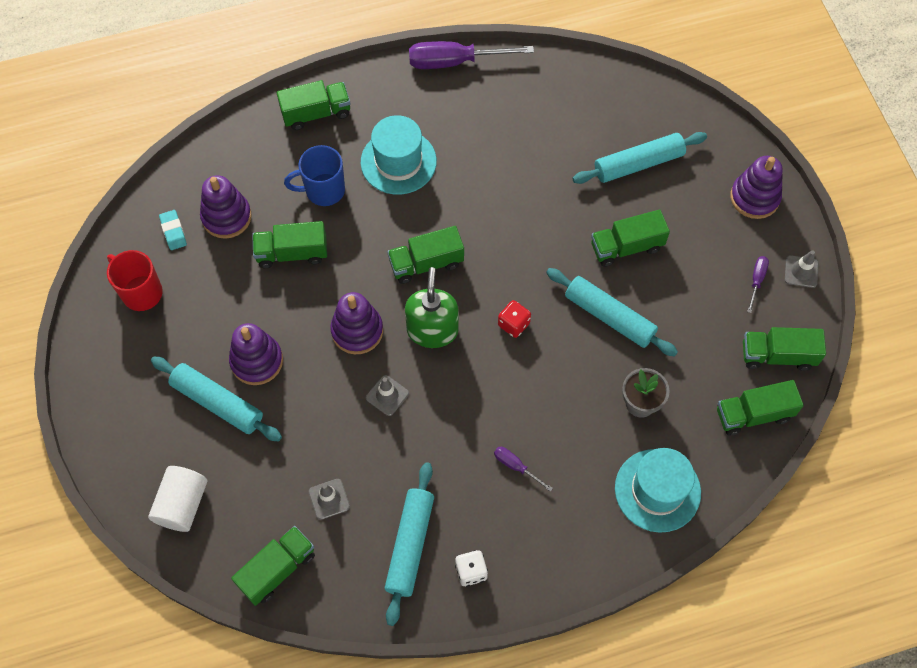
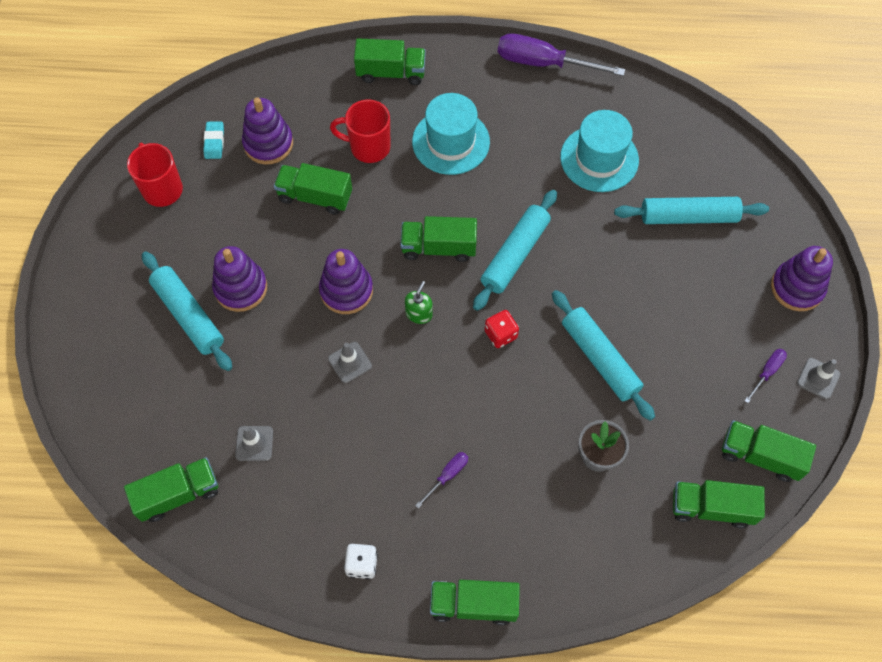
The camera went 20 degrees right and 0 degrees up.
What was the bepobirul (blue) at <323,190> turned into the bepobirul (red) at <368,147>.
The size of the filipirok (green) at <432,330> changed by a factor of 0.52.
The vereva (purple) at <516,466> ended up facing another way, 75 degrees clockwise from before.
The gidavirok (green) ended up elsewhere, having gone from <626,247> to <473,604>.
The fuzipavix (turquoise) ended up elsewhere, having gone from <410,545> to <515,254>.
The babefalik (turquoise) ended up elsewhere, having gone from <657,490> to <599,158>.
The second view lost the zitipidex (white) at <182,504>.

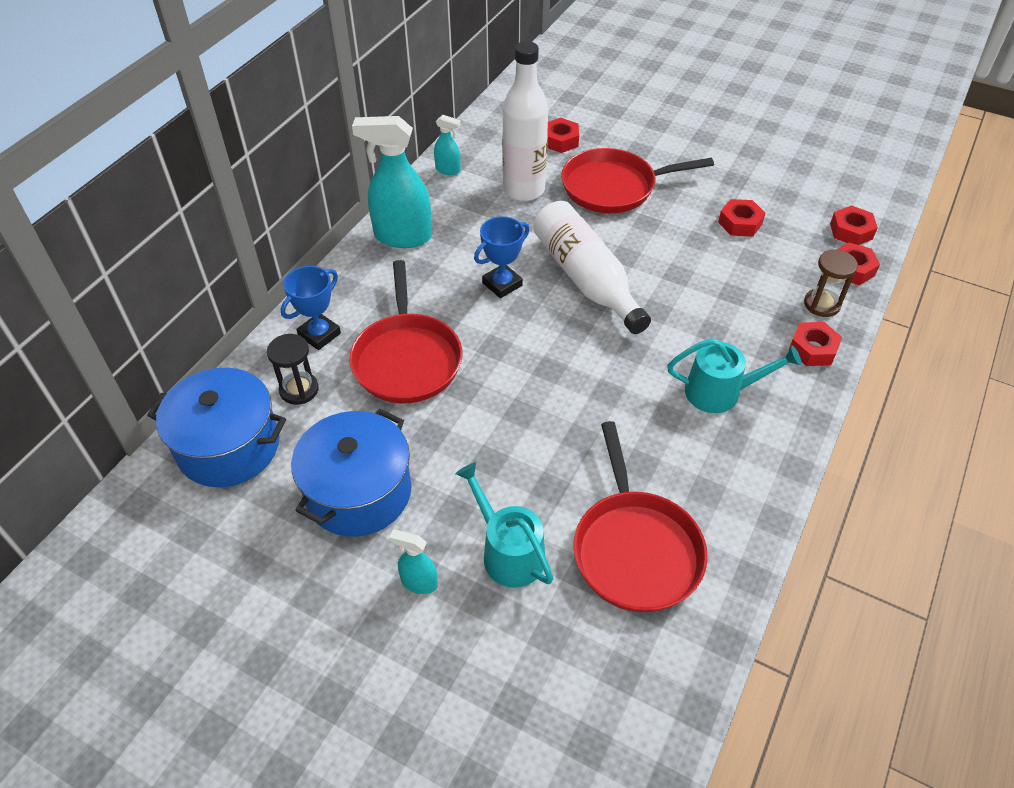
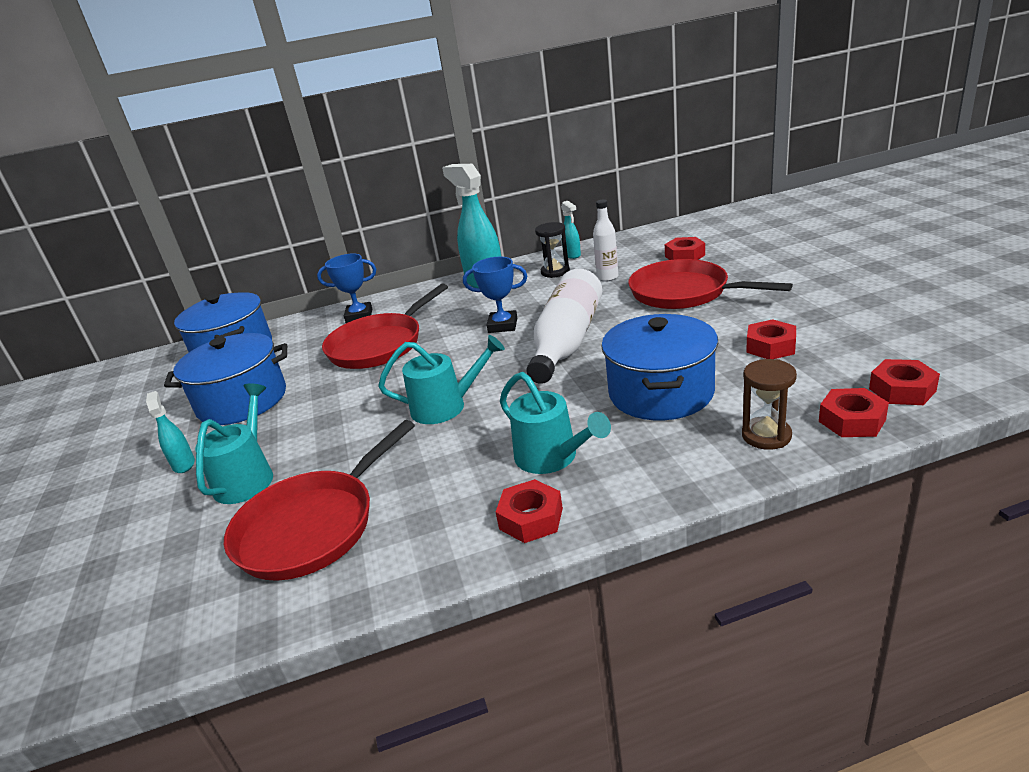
The camera went 50 degrees right and 20 degrees down.
The second view gained the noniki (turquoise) at <445,406>.
The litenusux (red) ended up elsewhere, having gone from <813,349> to <531,518>.
The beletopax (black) ended up elsewhere, having gone from <299,390> to <555,272>.
The size of the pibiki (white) at <524,190> changed by a factor of 0.53.
The second view gained the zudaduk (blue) at <661,392>.

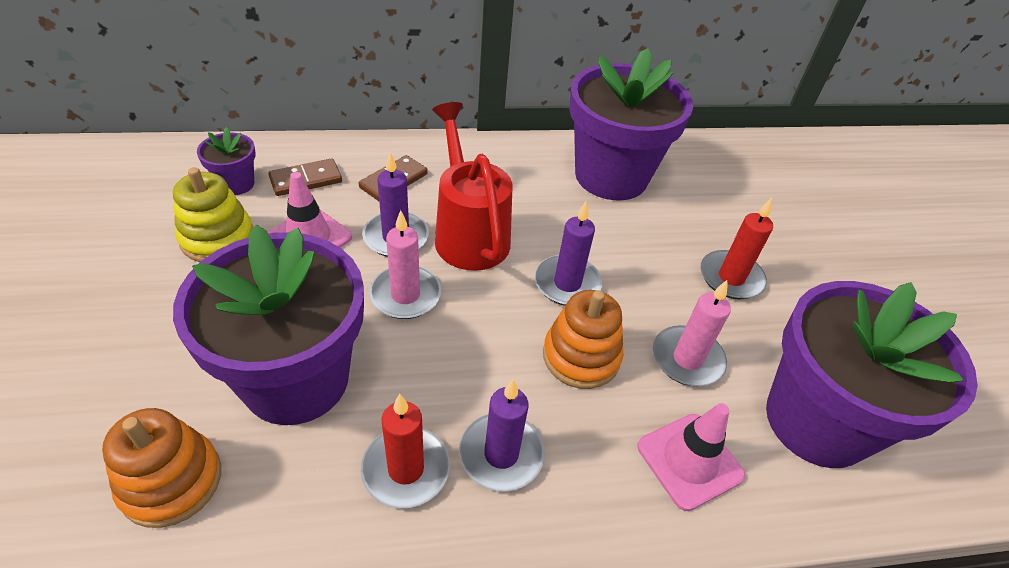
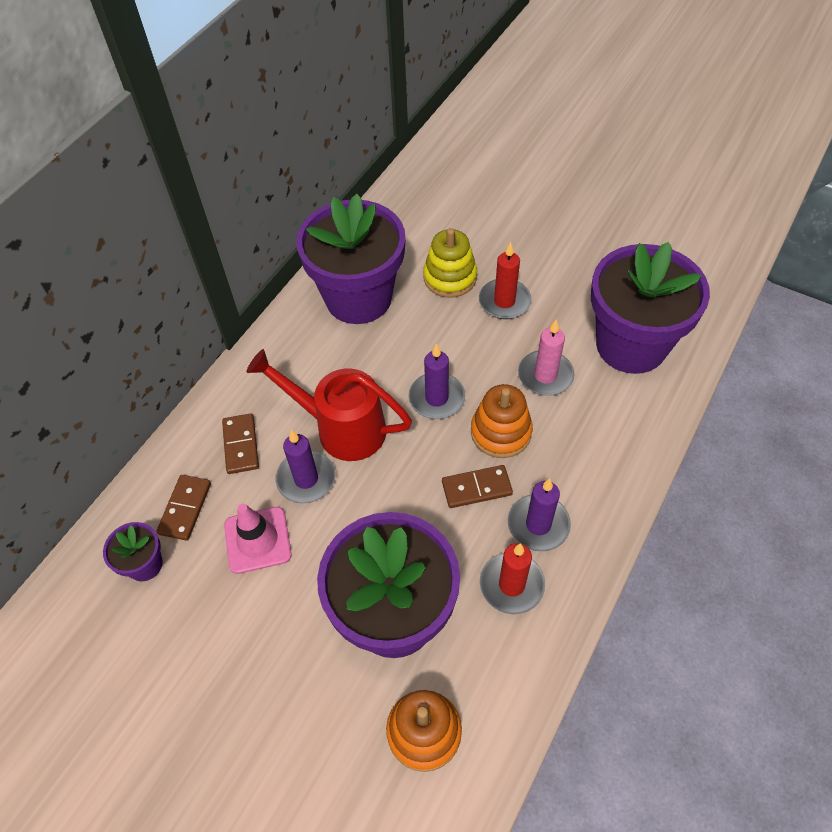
The camera went 45 degrees left and 10 degrees up.
The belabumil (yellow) ended up elsewhere, having gone from <217,238> to <450,277>.
The second view gained the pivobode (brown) at <476,488>.
The second view lost the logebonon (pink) at <405,295>.
The second view lost the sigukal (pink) at <689,461>.

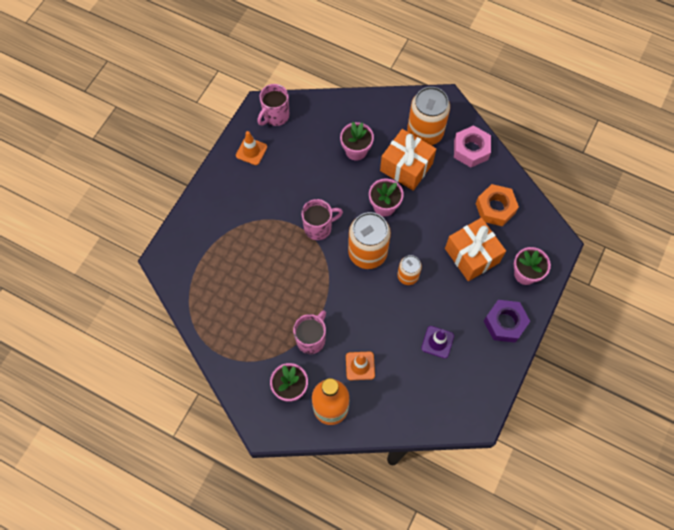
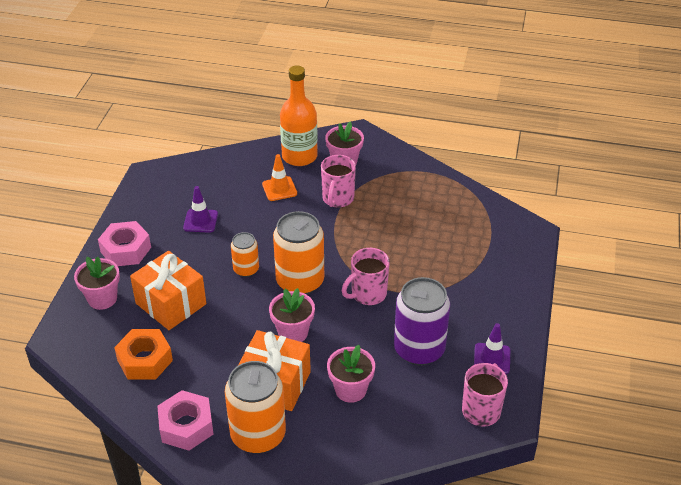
The camera went 165 degrees right and 25 degrees down.
What was the litenusux (purple) at <505,323> turned into the litenusux (pink) at <126,250>.
The second view gained the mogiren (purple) at <419,349>.
What was the sigukal (orange) at <251,151> turned into the sigukal (purple) at <492,359>.

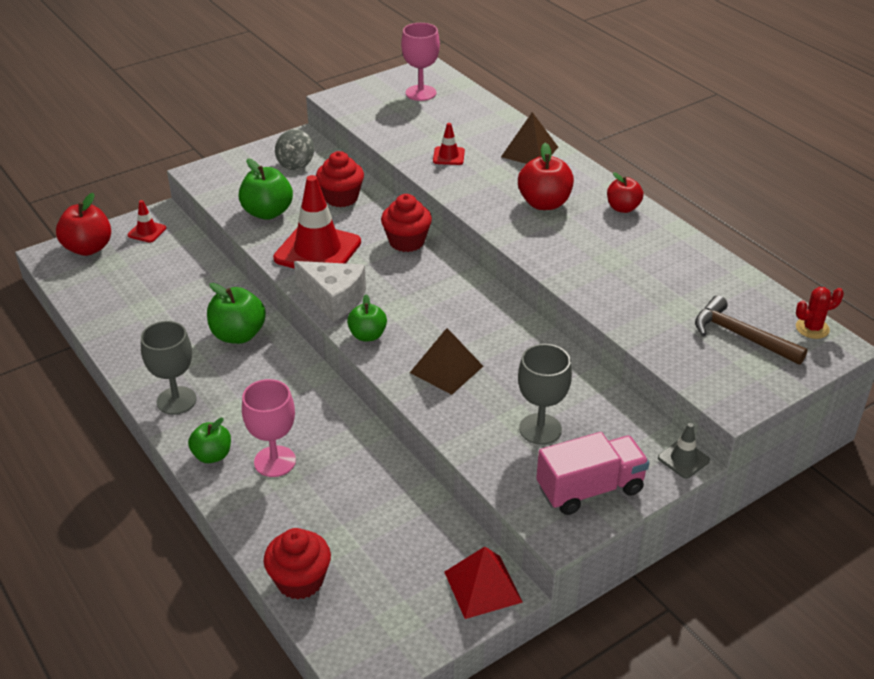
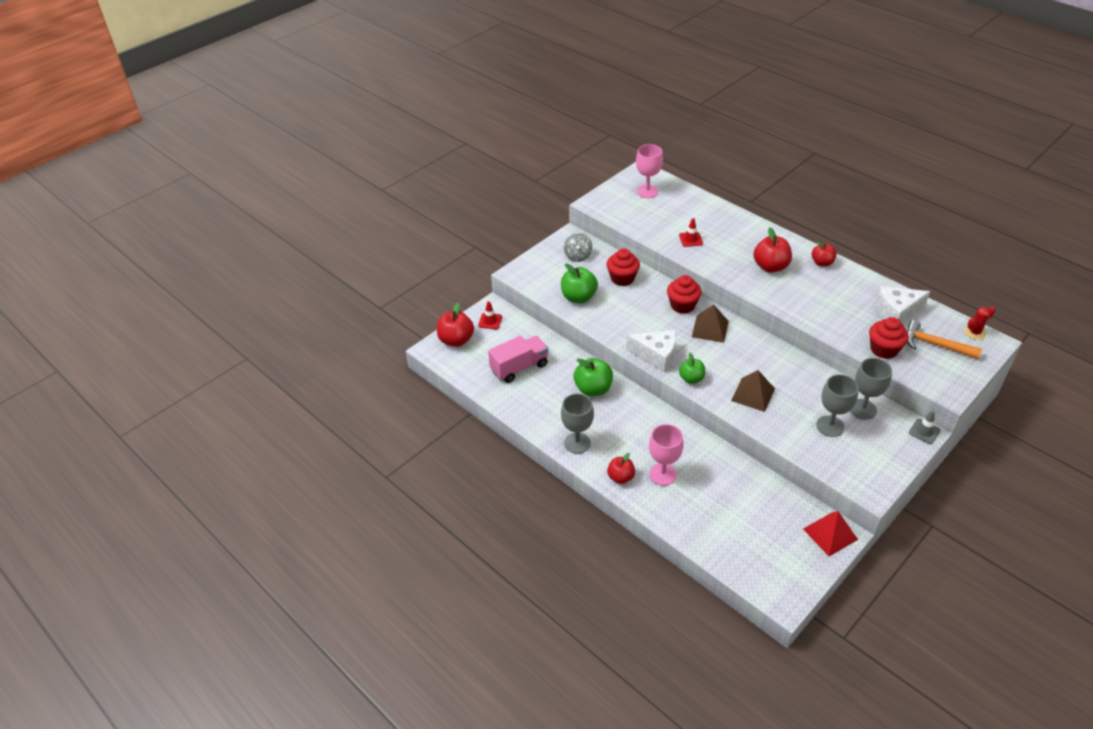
The camera went 10 degrees left and 5 degrees up.
The gidavirok (pink) ended up elsewhere, having gone from <590,489> to <519,367>.
What was the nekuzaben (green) at <212,455> turned into the nekuzaben (red) at <620,477>.
The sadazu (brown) ended up elsewhere, having gone from <529,152> to <710,329>.
The second view gained the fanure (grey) at <862,409>.
The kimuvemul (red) ended up elsewhere, having gone from <300,580> to <883,349>.
The second view gained the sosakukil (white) at <896,312>.
What was the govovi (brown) at <741,336> turned into the govovi (orange) at <935,345>.
The second view lost the sigukal (red) at <317,250>.

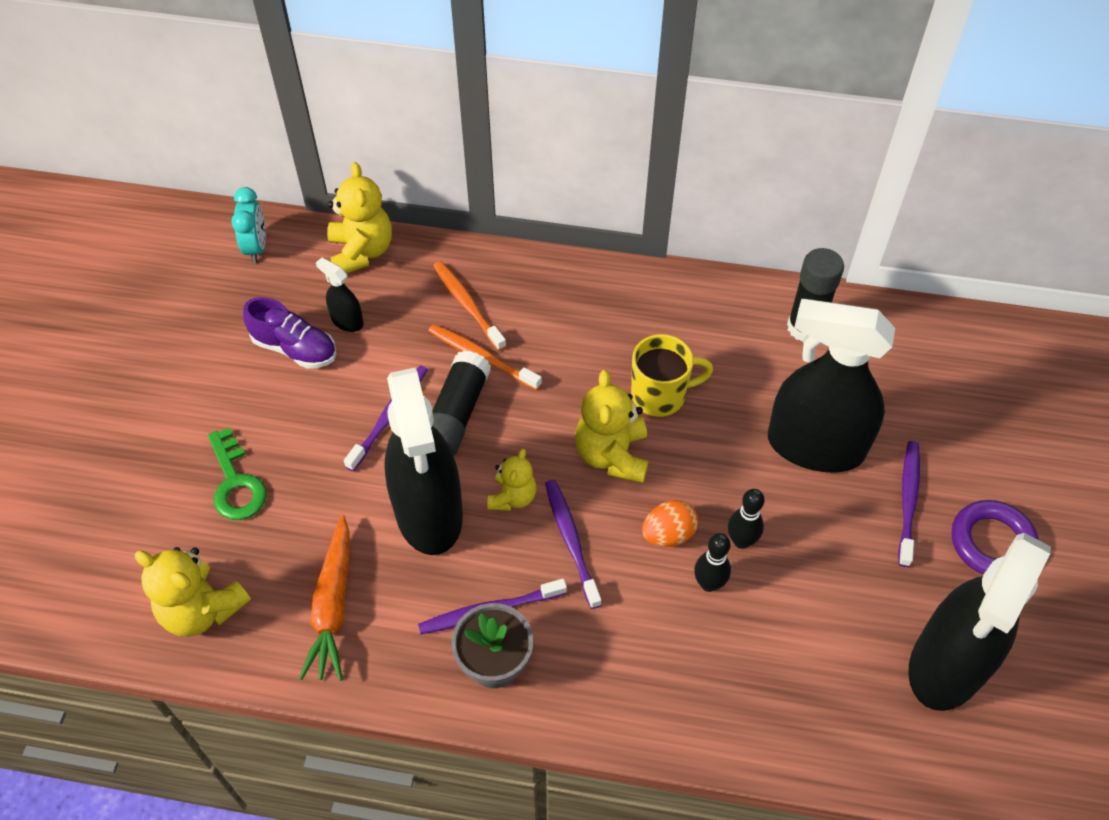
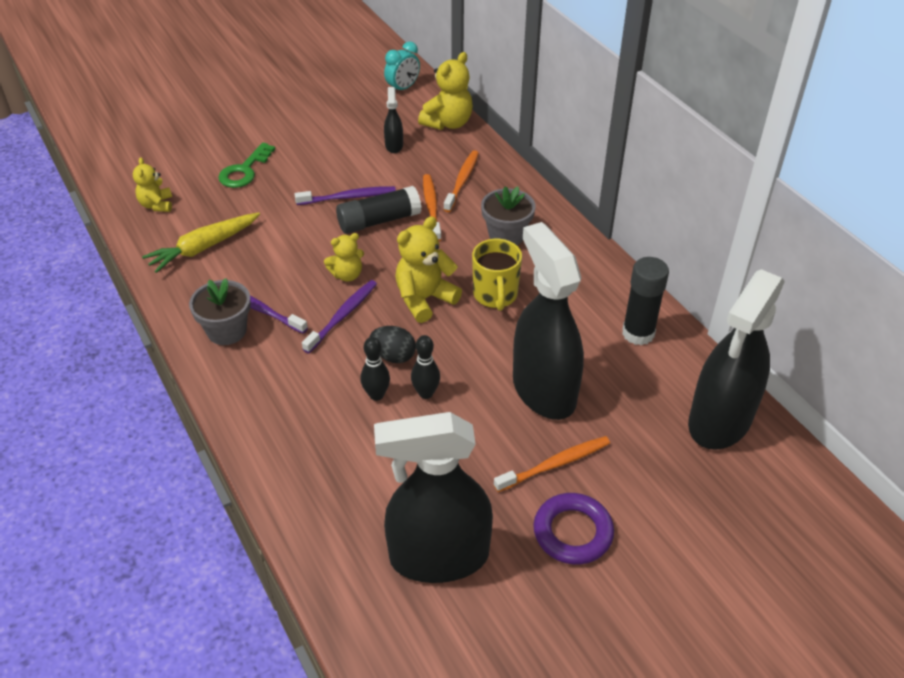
The camera went 50 degrees right and 10 degrees down.
The size of the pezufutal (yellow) at <202,609> changed by a factor of 0.62.
What was the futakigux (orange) at <333,605> turned into the futakigux (yellow) at <204,248>.
What was the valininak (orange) at <668,534> turned into the valininak (black) at <393,356>.
The bepobirul (yellow) at <660,395> ended up facing another way, 45 degrees clockwise from before.
The second view gained the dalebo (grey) at <506,235>.
What was the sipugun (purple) at <908,500> turned into the sipugun (orange) at <555,464>.
The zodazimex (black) ended up elsewhere, having gone from <429,513> to <719,421>.
The second view lost the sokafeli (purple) at <295,348>.

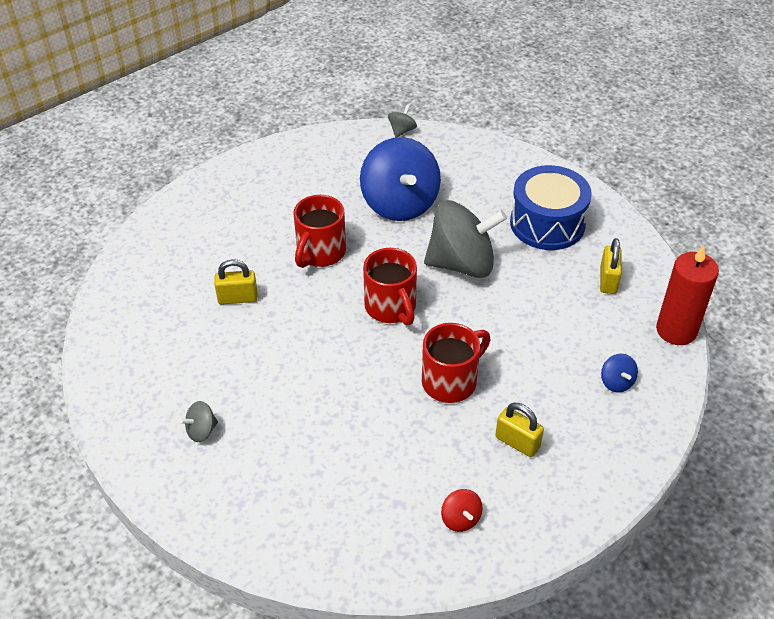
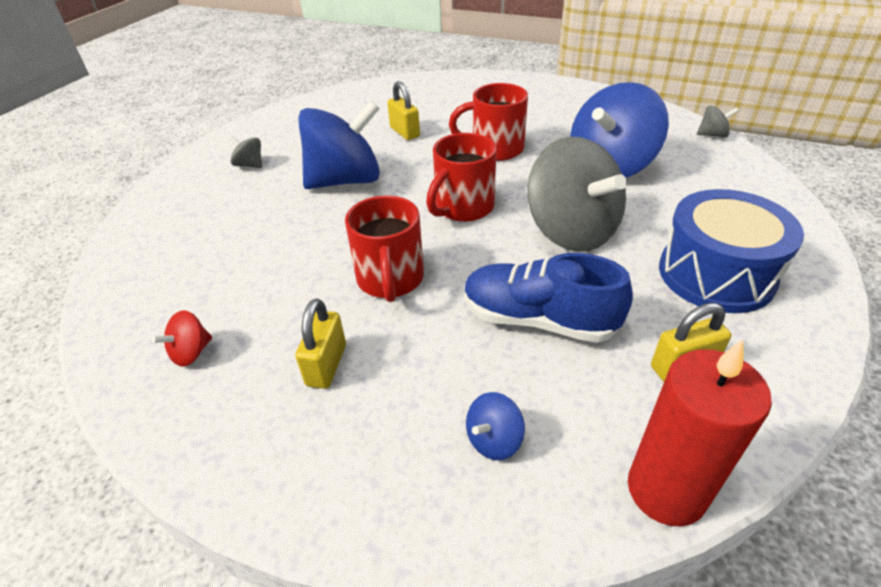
The camera went 65 degrees right and 5 degrees down.
The second view gained the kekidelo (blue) at <345,180>.
The bepobirul (red) at <451,381> ended up facing another way, 60 degrees clockwise from before.
The second view gained the sokafeli (blue) at <538,320>.

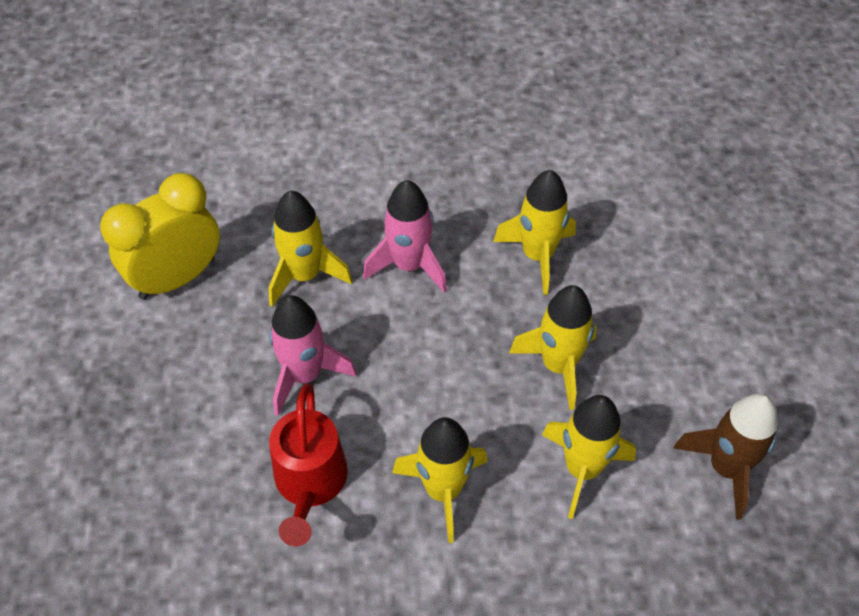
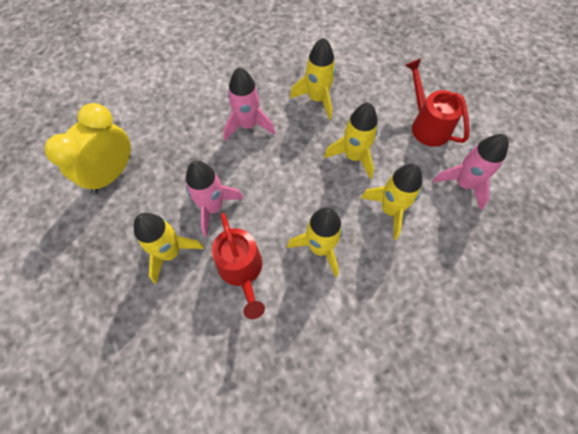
The camera went 20 degrees left and 10 degrees up.
The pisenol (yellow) ended up elsewhere, having gone from <305,275> to <170,252>.
The second view gained the noniki (red) at <426,125>.
What was the pisenol (brown) at <725,468> turned into the pisenol (pink) at <463,184>.

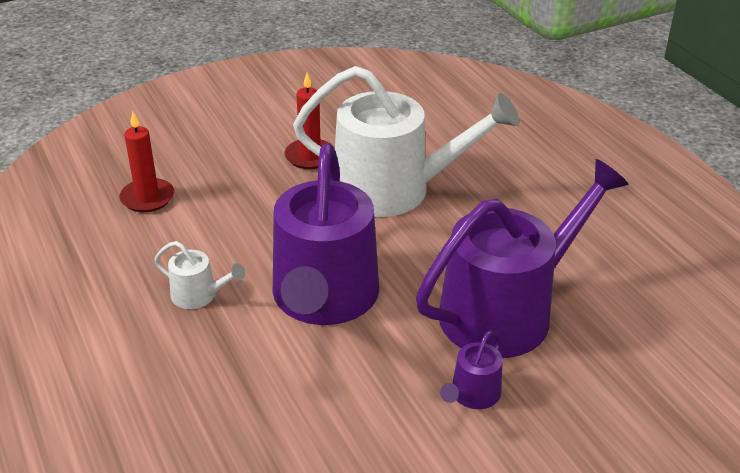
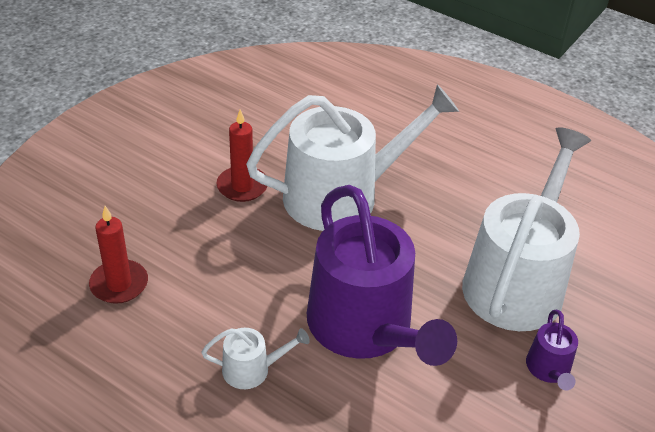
The camera went 30 degrees left and 5 degrees up.
What was the noniki (purple) at <506,311> turned into the noniki (white) at <517,281>.

